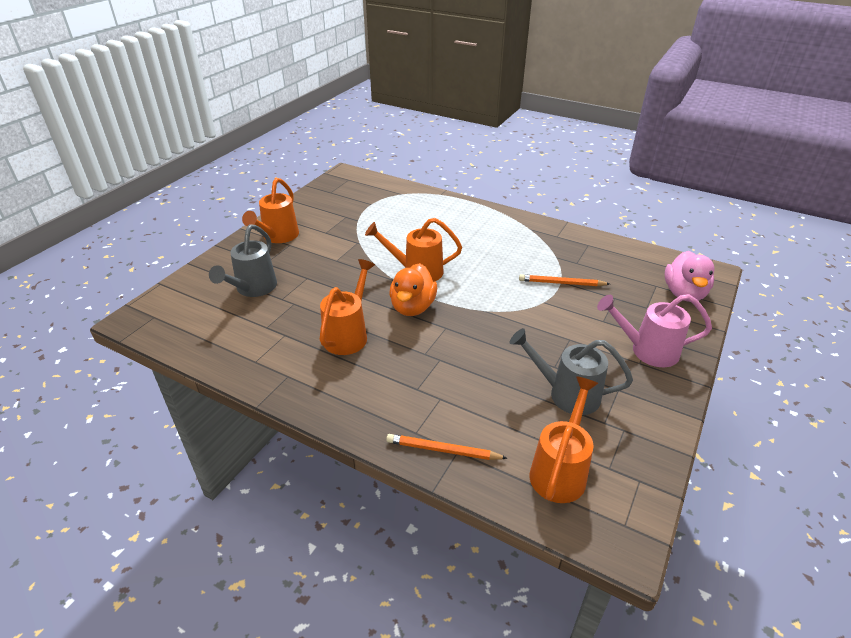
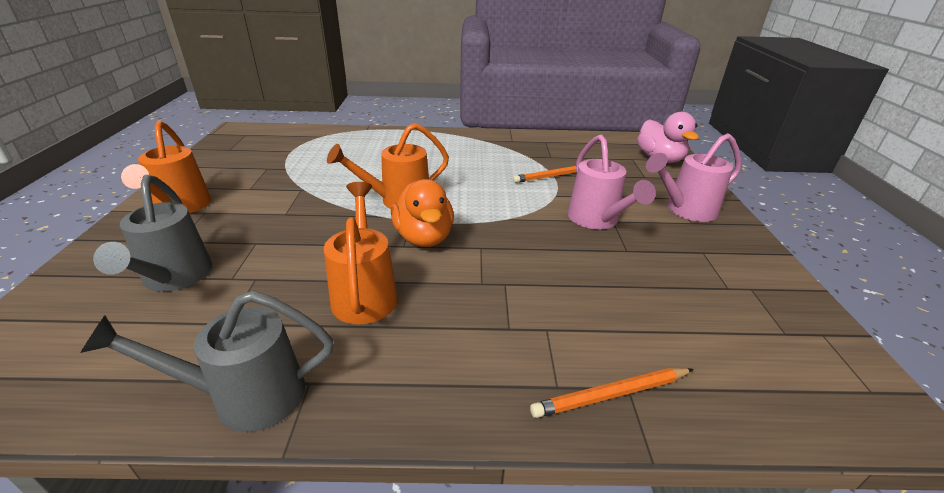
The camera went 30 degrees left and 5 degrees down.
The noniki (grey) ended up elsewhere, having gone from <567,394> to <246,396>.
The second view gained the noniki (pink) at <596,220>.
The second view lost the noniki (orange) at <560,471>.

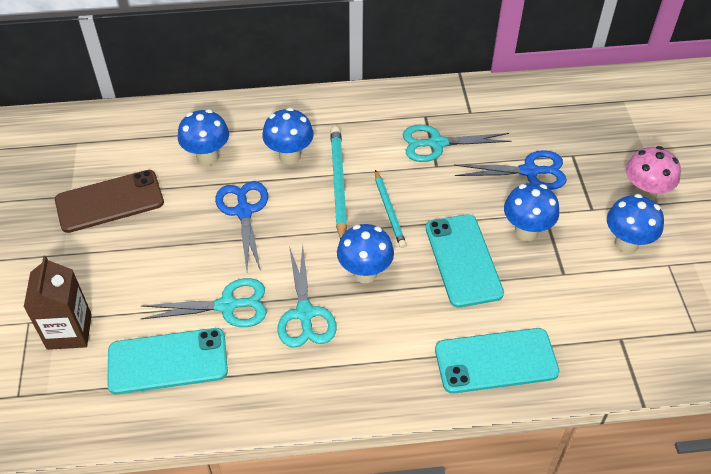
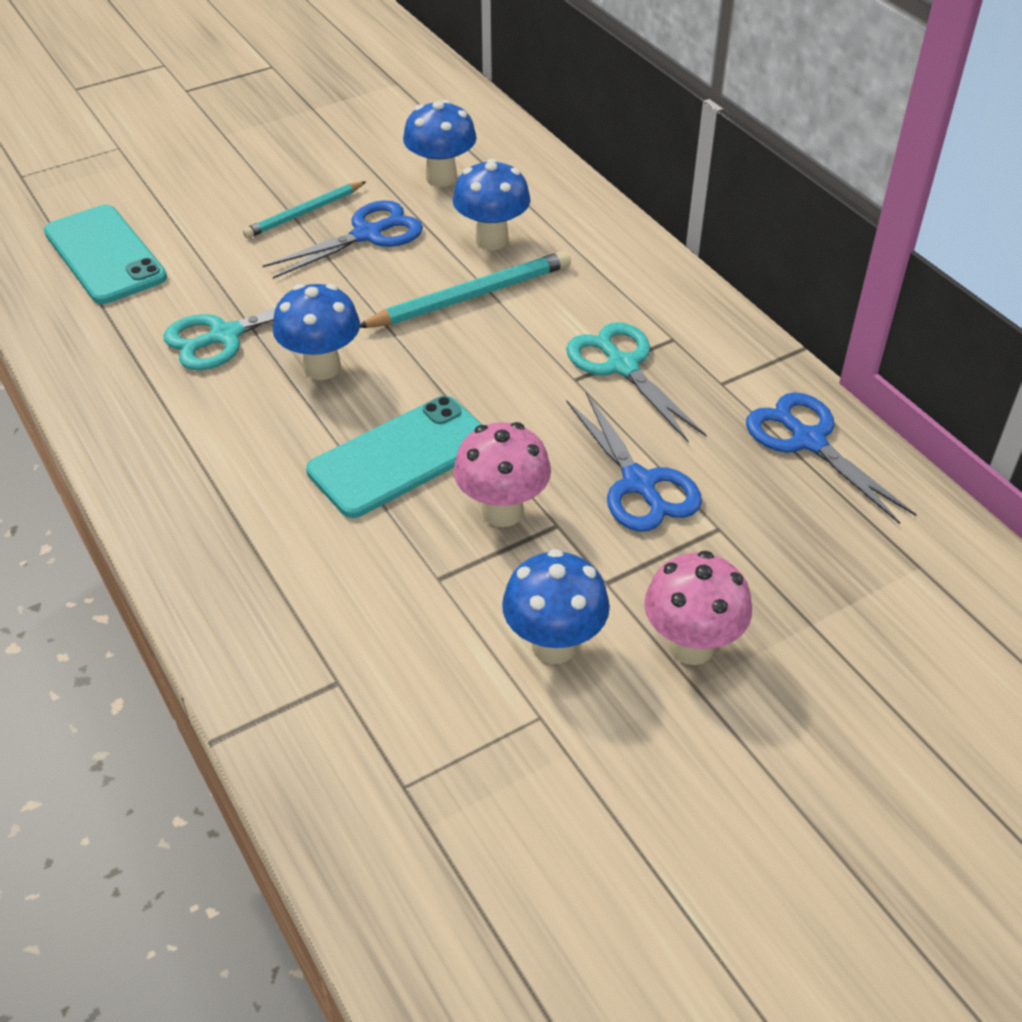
The camera went 65 degrees right and 5 degrees down.
The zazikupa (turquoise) ended up elsewhere, having gone from <389,211> to <304,213>.
What was the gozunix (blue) at <526,231> turned into the gozunix (pink) at <502,511>.
The second view gained the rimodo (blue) at <808,441>.
The second view lost the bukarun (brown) at <69,331>.
The second view lost the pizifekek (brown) at <109,201>.
The second view lost the rimodo (turquoise) at <227,306>.
The second view lost the pizifekek (turquoise) at <496,361>.

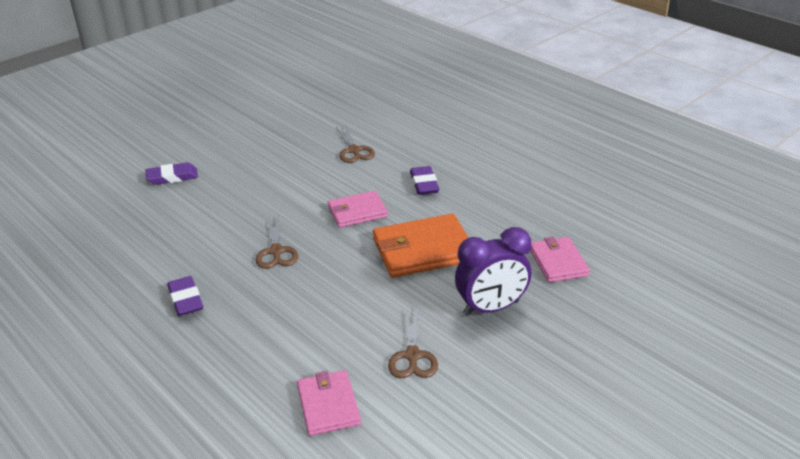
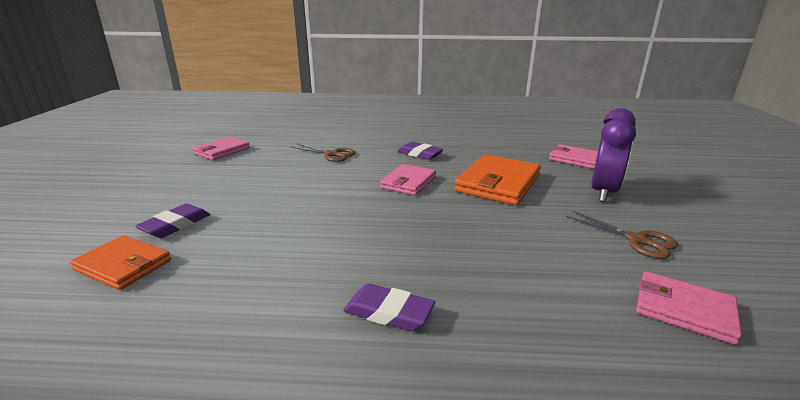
The camera went 45 degrees left and 10 degrees down.
The second view gained the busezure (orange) at <123,265>.
The second view gained the busezure (pink) at <222,151>.
The second view lost the rimodo (brown) at <276,251>.

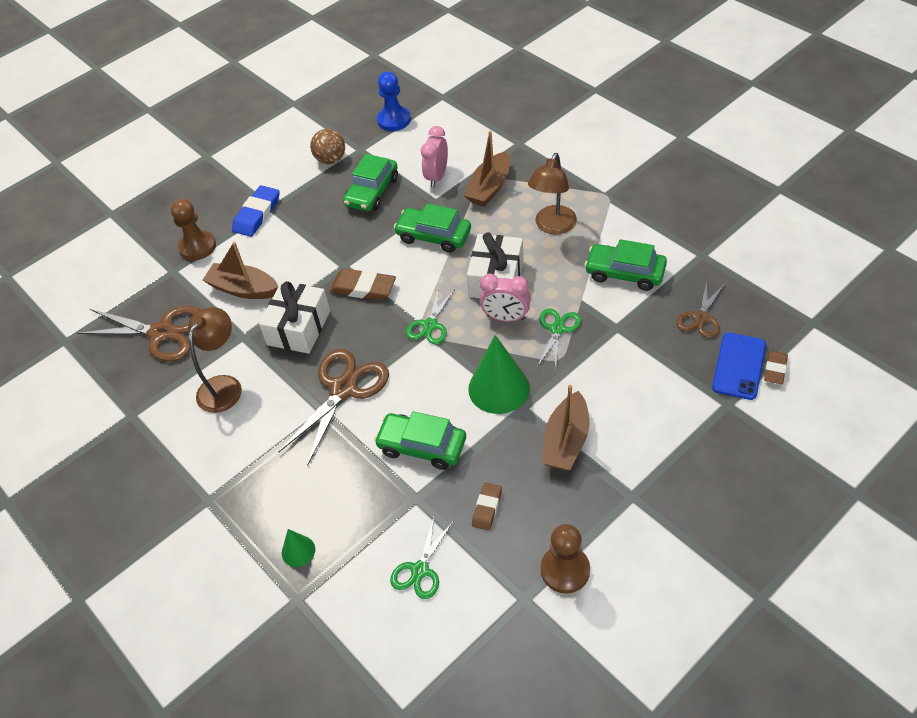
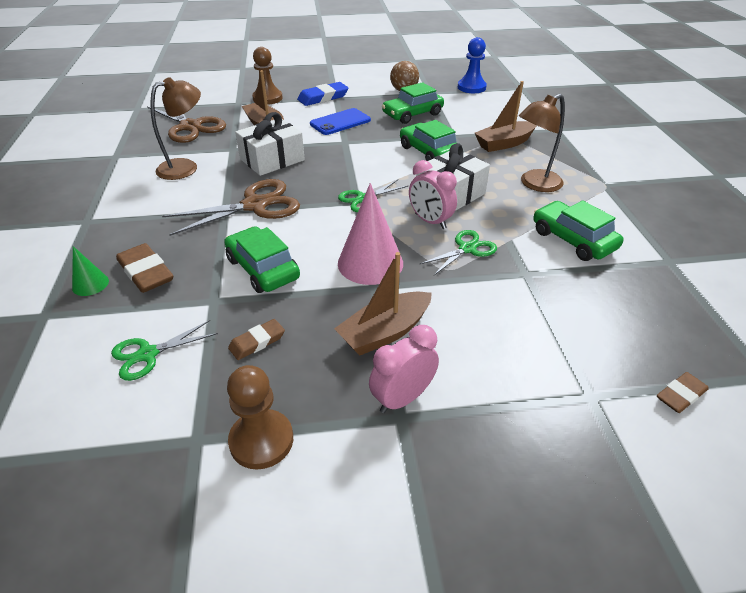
The camera went 30 degrees right and 10 degrees down.
The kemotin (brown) ended up elsewhere, having gone from <363,288> to <146,272>.
The pizifekek (blue) ended up elsewhere, having gone from <739,366> to <340,122>.
What was the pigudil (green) at <499,388> turned into the pigudil (pink) at <370,263>.
The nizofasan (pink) ended up elsewhere, having gone from <437,177> to <402,398>.
The second view lost the rimodo (brown) at <701,318>.

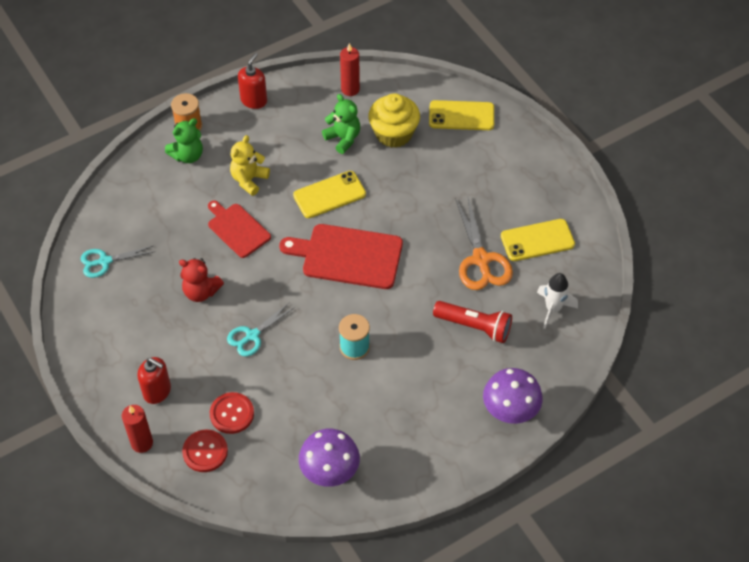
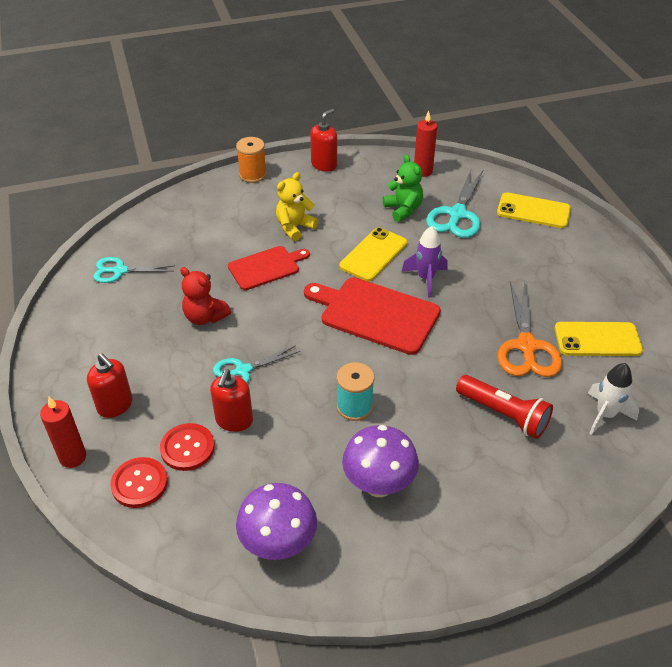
The camera went 15 degrees right and 10 degrees down.
The second view gained the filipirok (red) at <234,420>.
The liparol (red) at <237,229> ended up facing another way, 90 degrees clockwise from before.
The pizifekek (yellow) at <329,195> ended up facing another way, 45 degrees counterclockwise from before.
The gozunix (purple) ended up elsewhere, having gone from <510,412> to <378,485>.
The second view gained the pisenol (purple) at <425,279>.
Where the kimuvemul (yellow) stood at <393,134>, the rimodo (turquoise) came to stand at <457,214>.
The second view lost the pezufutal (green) at <187,155>.

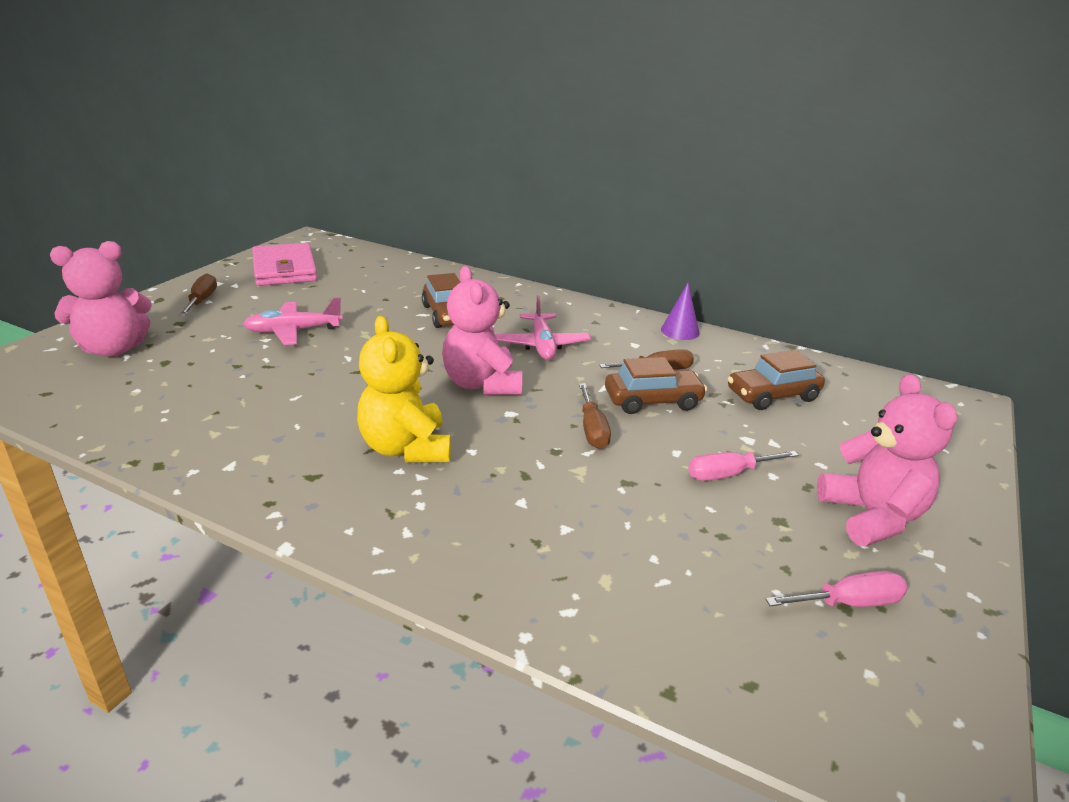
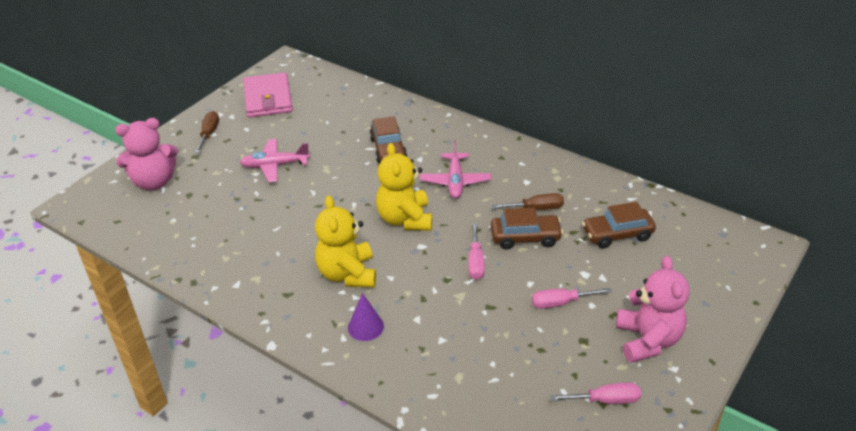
The camera went 10 degrees right and 10 degrees up.
The pigudil (purple) ended up elsewhere, having gone from <680,331> to <365,327>.
What was the pezufutal (pink) at <482,384> turned into the pezufutal (yellow) at <405,219>.
What was the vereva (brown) at <592,429> turned into the vereva (pink) at <475,262>.

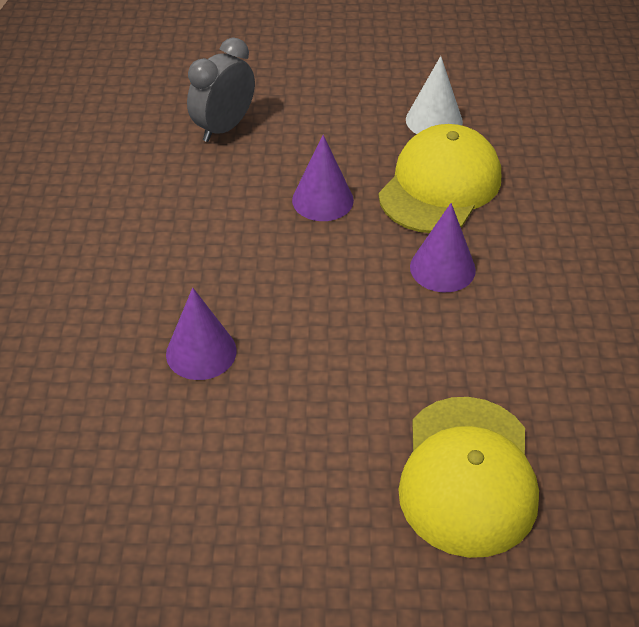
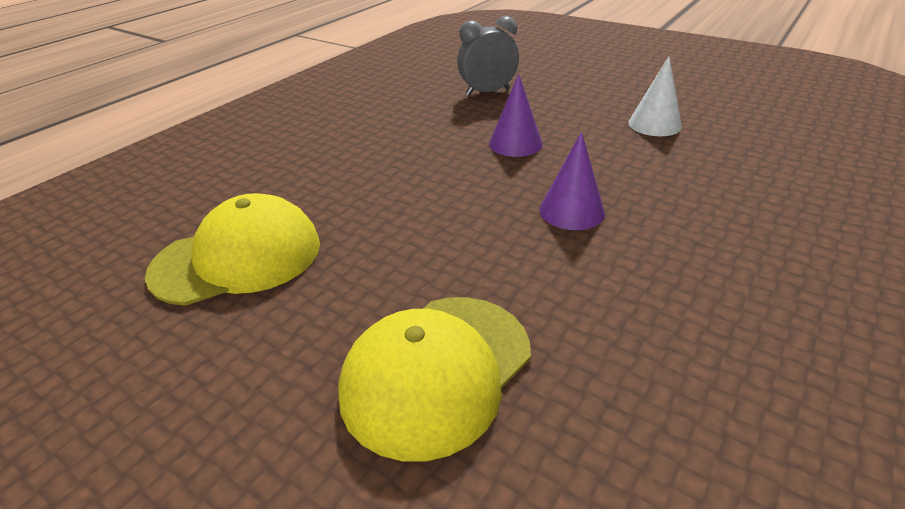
The camera went 35 degrees right and 10 degrees down.
The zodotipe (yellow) ended up elsewhere, having gone from <440,185> to <238,258>.
The second view lost the pigudil (purple) at <201,352>.

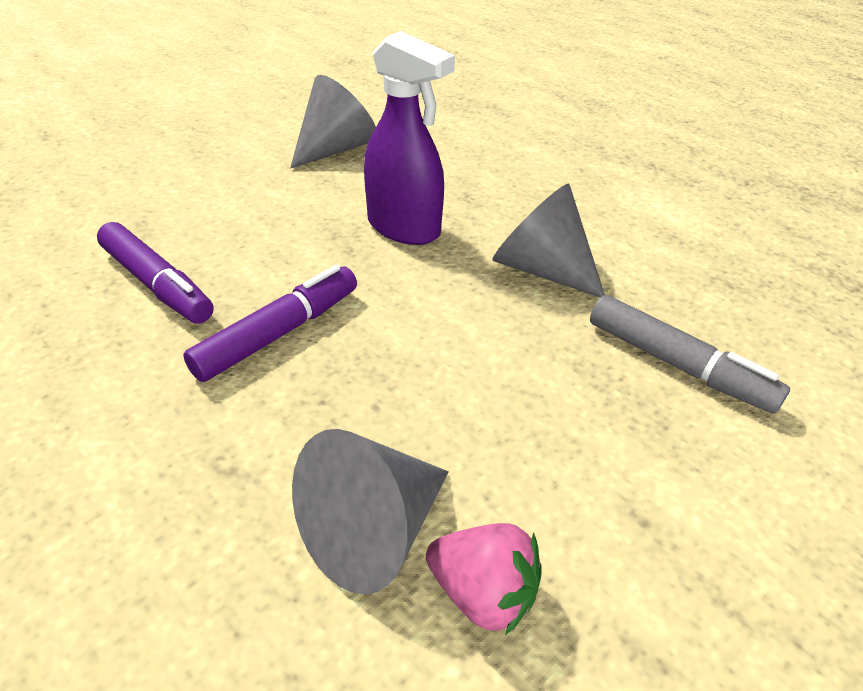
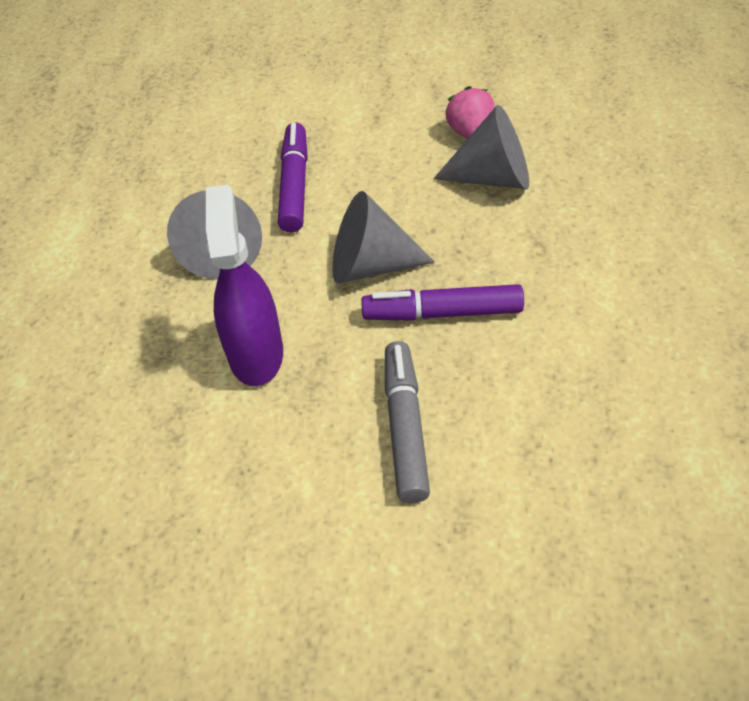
The camera went 130 degrees left and 10 degrees up.
The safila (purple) ended up elsewhere, having gone from <157,284> to <294,185>.
The pigudil (grey) ended up elsewhere, having gone from <336,149> to <370,265>.
The safila (grey) ended up elsewhere, having gone from <677,364> to <405,427>.

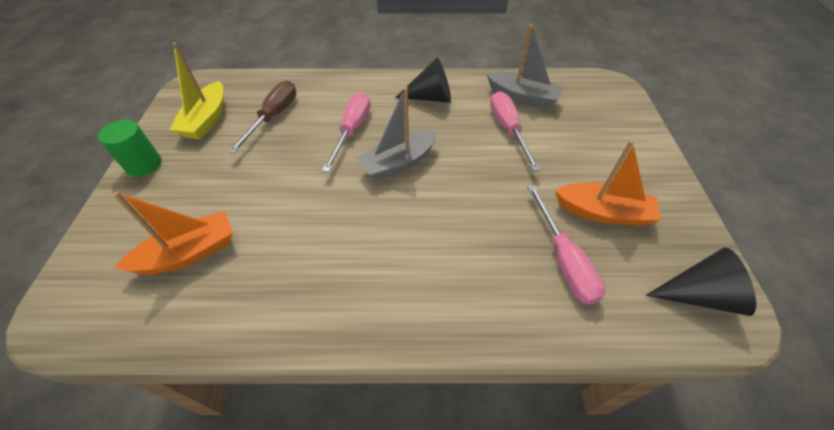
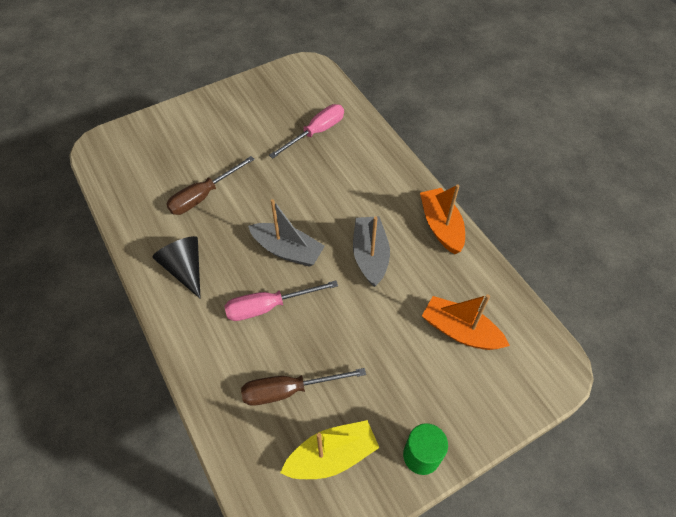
The camera went 120 degrees left and 5 degrees up.
What was the vereva (pink) at <508,129> turned into the vereva (brown) at <203,196>.
The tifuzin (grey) ended up elsewhere, having gone from <522,97> to <370,255>.
The tifuzin (orange) ended up elsewhere, having gone from <603,212> to <441,226>.
The second view lost the pigudil (black) at <699,295>.

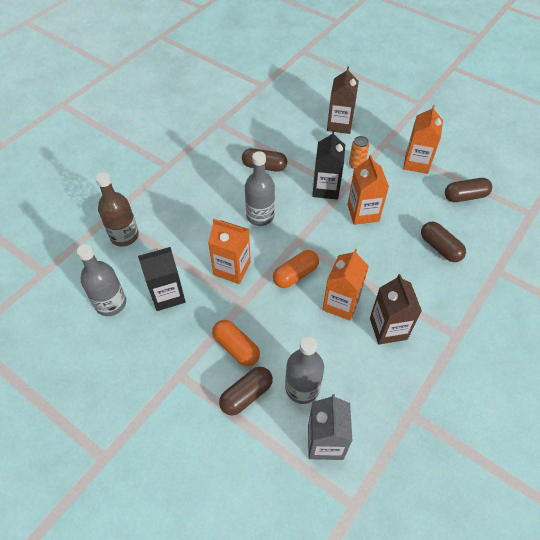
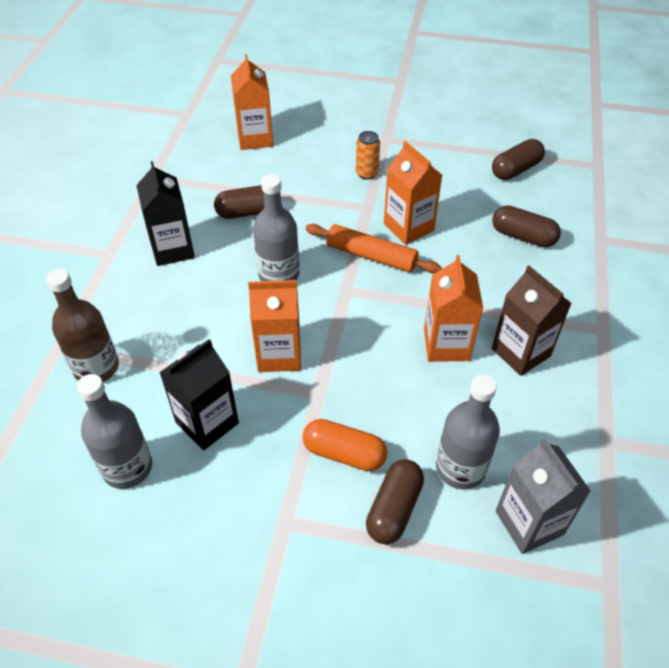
The camera went 25 degrees left and 5 degrees down.
The bukarun (black) ended up elsewhere, having gone from <326,188> to <173,249>.
The bukarun (orange) ended up elsewhere, having gone from <416,163> to <255,138>.
The second view gained the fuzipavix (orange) at <371,256>.
The second view lost the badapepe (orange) at <295,274>.
The second view lost the bukarun (brown) at <339,124>.

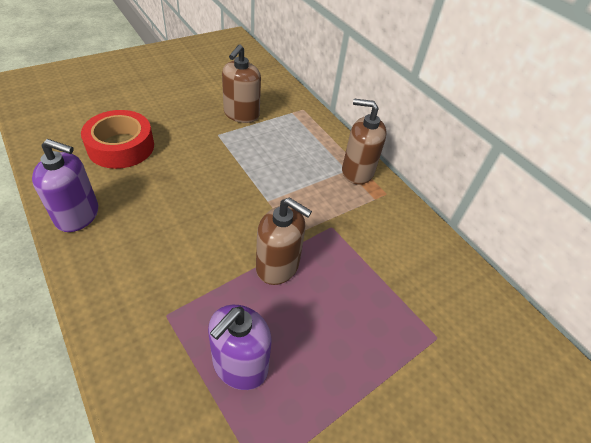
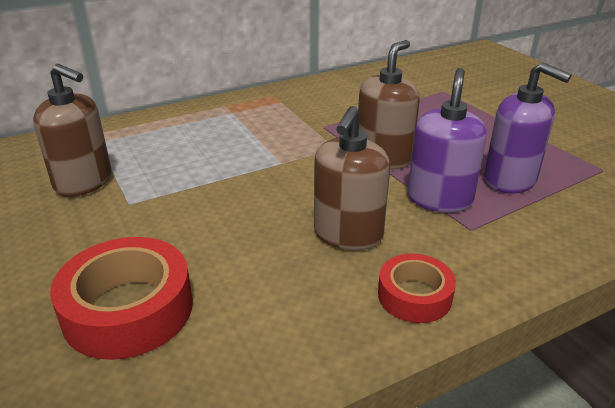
The camera went 80 degrees left and 15 degrees down.
The filipirok (brown) ended up elsewhere, having gone from <357,172> to <348,234>.
The second view gained the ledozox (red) at <414,296>.
The filipirok (purple) ended up elsewhere, having gone from <77,215> to <439,199>.

